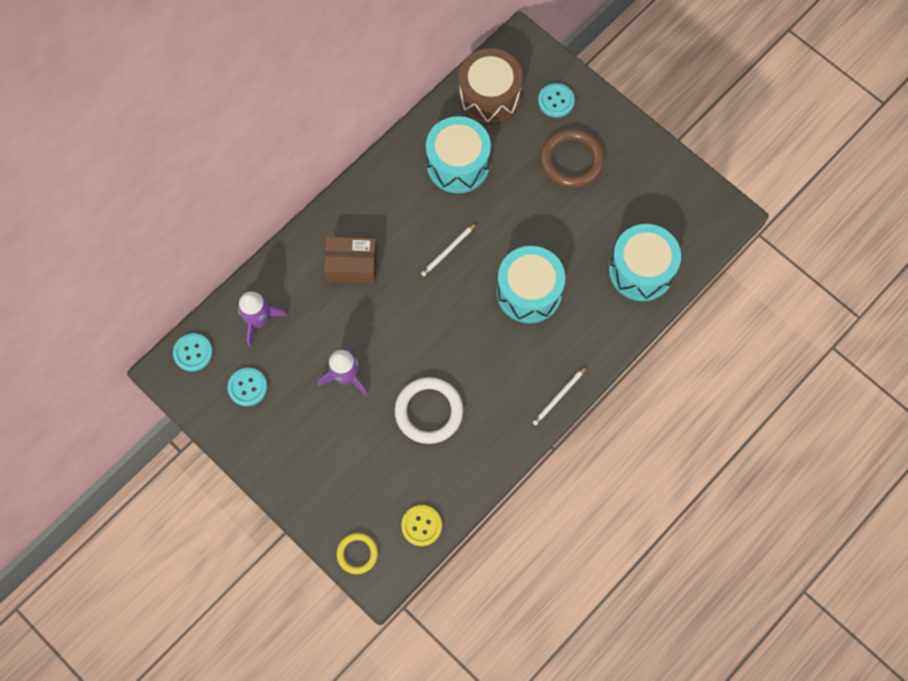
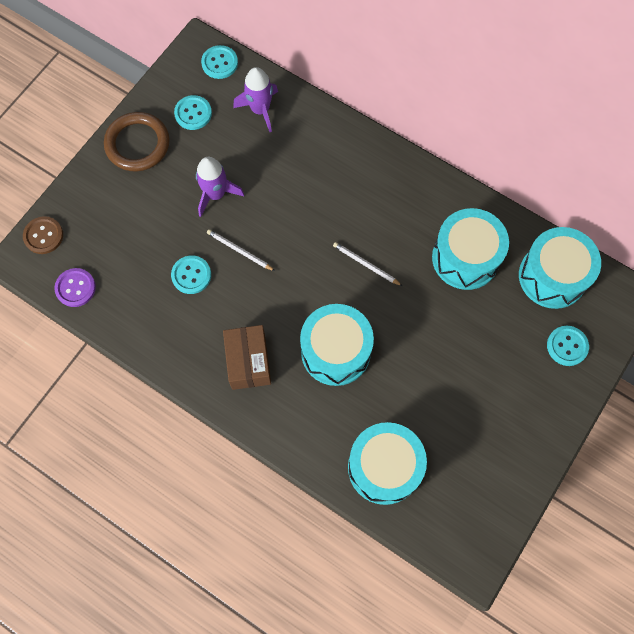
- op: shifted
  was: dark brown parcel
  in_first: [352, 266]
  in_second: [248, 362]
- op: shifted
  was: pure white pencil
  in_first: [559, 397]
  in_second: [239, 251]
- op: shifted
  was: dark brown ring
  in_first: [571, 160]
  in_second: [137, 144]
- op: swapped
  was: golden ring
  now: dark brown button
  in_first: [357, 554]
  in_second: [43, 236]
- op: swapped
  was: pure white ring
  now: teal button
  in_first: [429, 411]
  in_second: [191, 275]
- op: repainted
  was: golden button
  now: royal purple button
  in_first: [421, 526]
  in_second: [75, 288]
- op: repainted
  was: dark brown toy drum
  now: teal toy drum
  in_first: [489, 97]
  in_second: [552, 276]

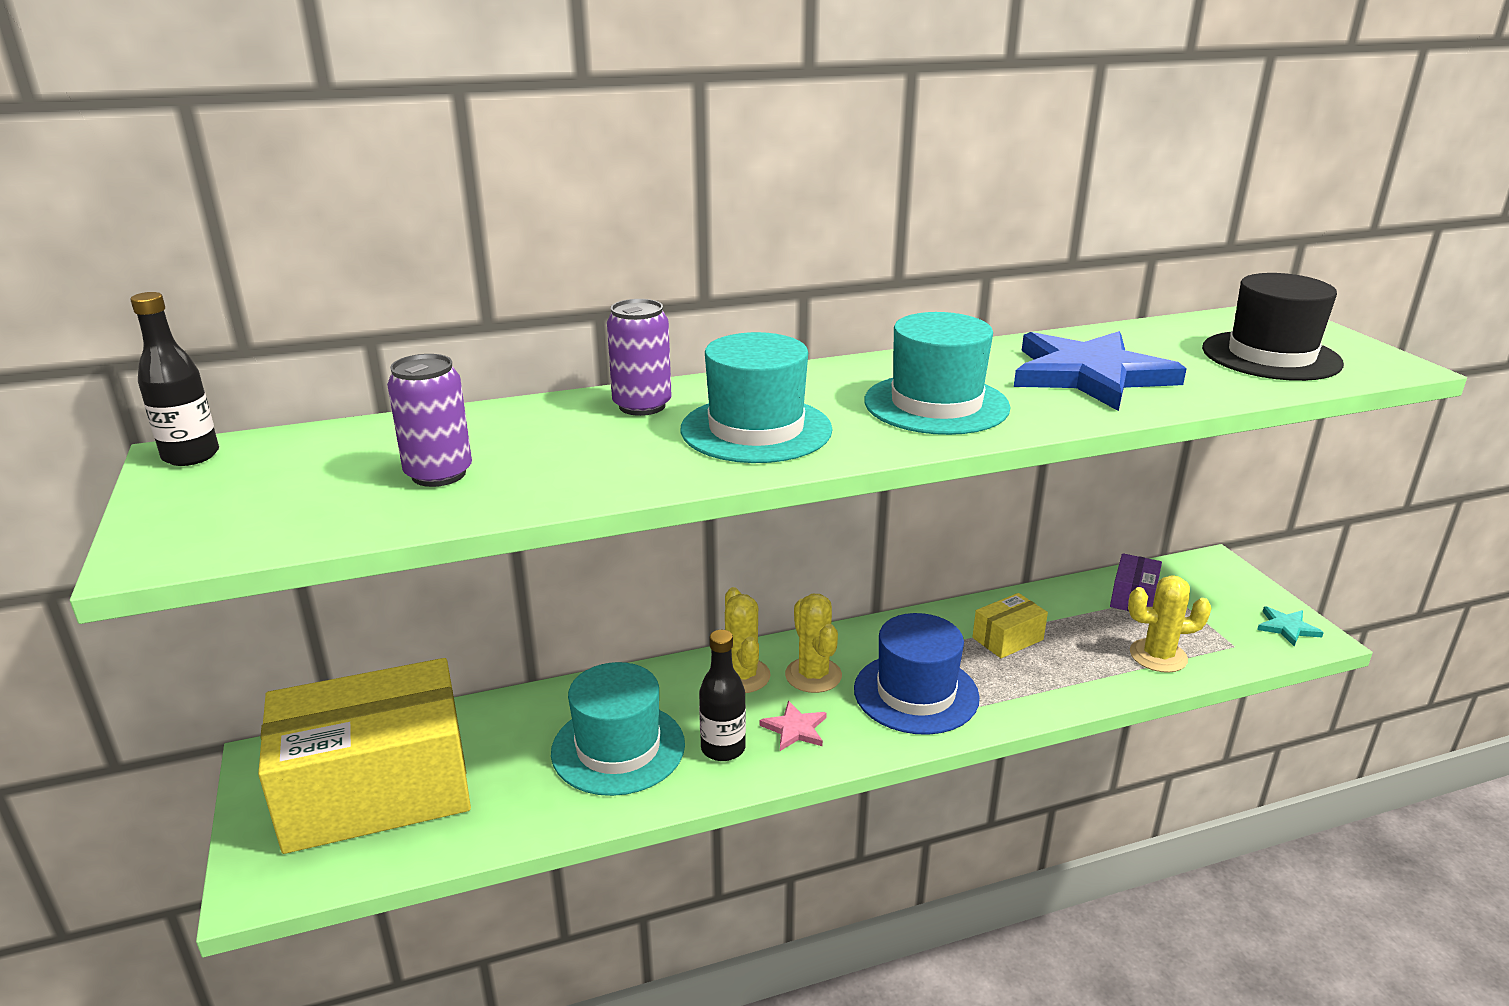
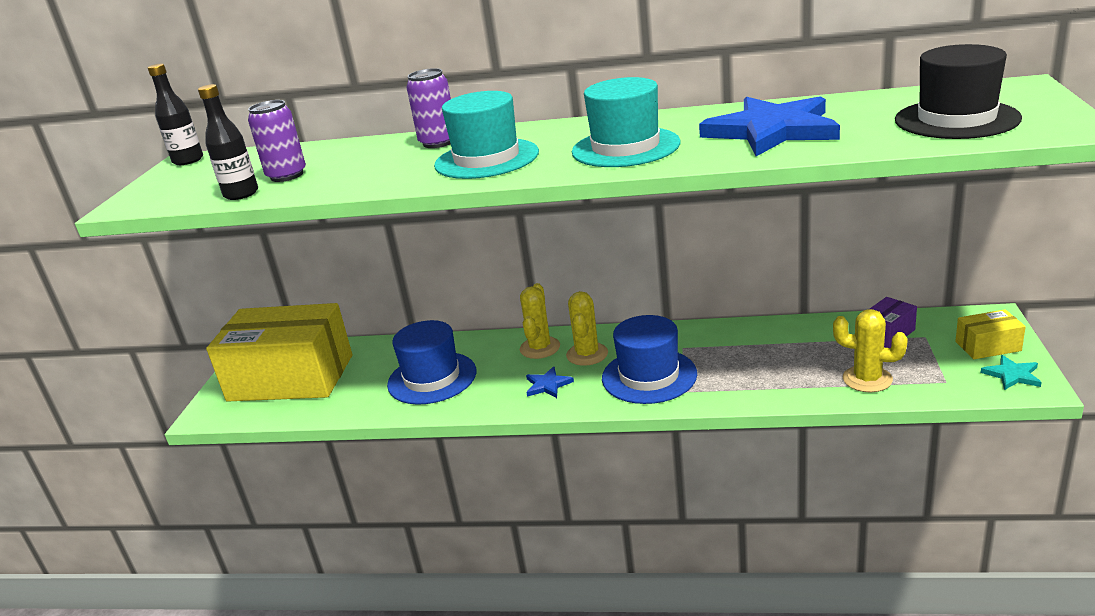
- op: shifted
  was: ebony flask
  in_first: [723, 748]
  in_second: [241, 194]
- op: shifted
  was: golden parcel
  in_first: [1007, 638]
  in_second: [988, 346]
- op: repainted
  was: teal top hat
  now: blue top hat
  in_first: [618, 748]
  in_second: [432, 378]
- op: repainted
  was: rosy star shape
  now: blue star shape
  in_first: [795, 729]
  in_second: [547, 385]

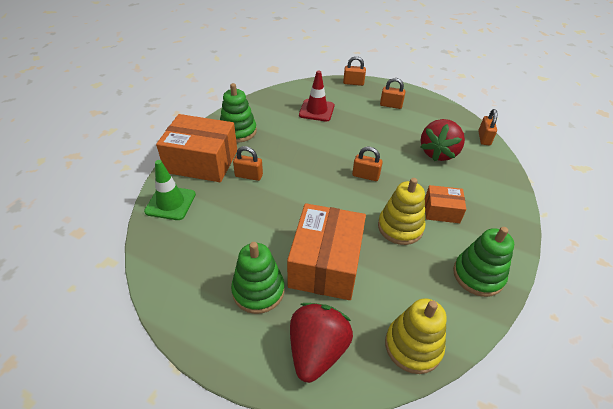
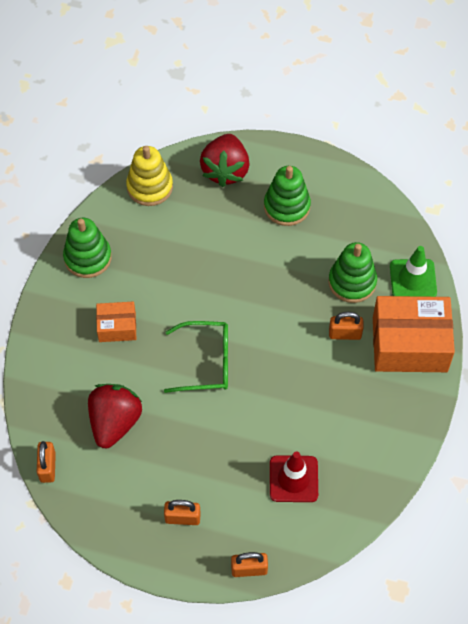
- op: gone
  was: orange-coloured parcel
  in_first: [325, 264]
- op: gone
  was: golden stacking rings
  in_first: [400, 227]
- op: shifted
  was: leaf-green stacking rings
  in_first: [238, 131]
  in_second: [352, 282]
- op: swapped
  was: orange-coloured padlock
  now: leaf-green glasses
  in_first: [365, 176]
  in_second: [206, 362]

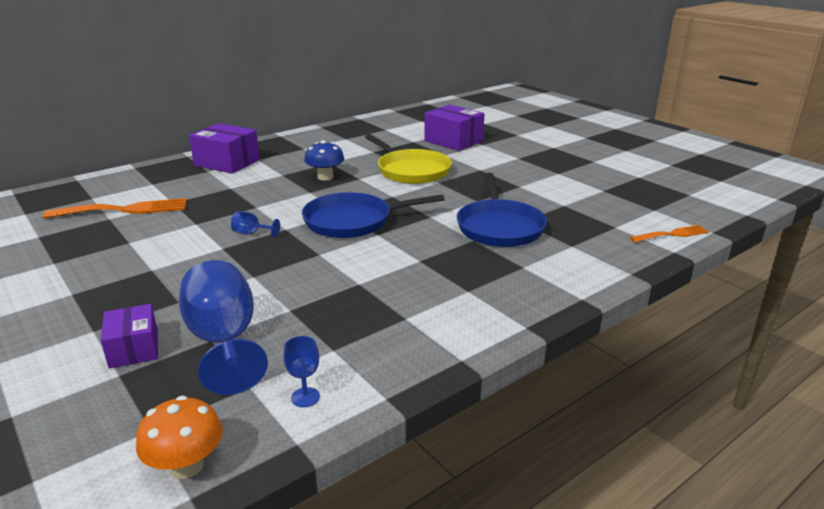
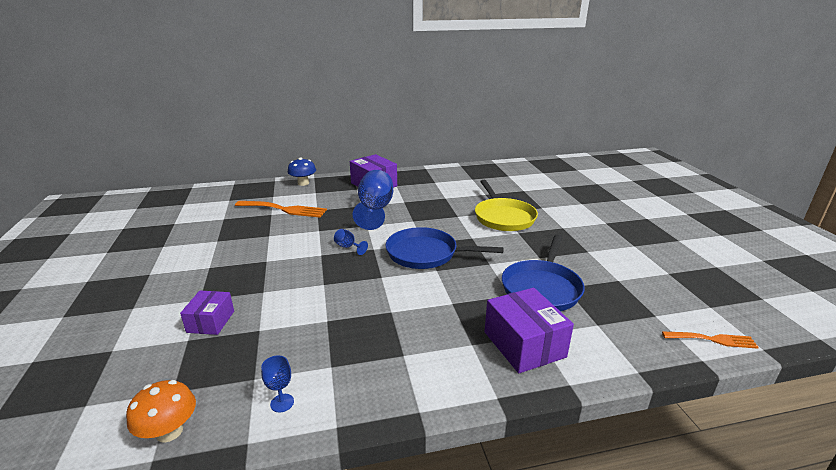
- op: shifted
  was: blue goblet
  in_first: [224, 341]
  in_second: [375, 210]
- op: shifted
  was: blue fungus
  in_first: [325, 177]
  in_second: [303, 183]
- op: shifted
  was: royal purple parcel
  in_first: [453, 141]
  in_second: [524, 344]

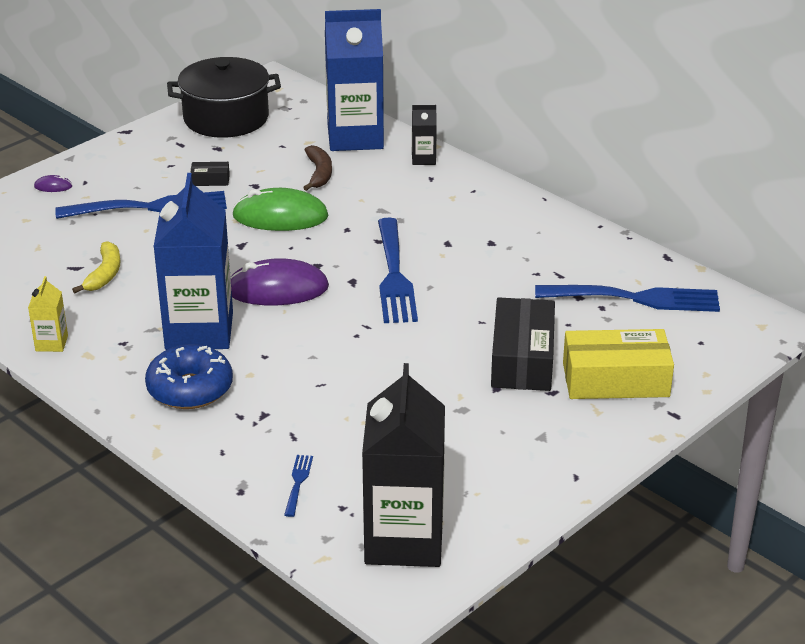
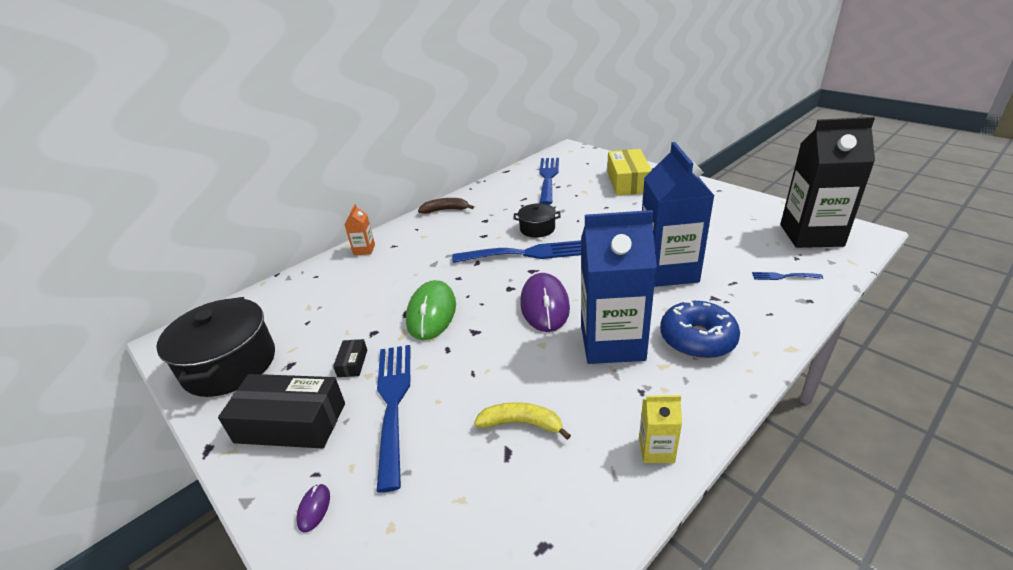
- op: new
  now: ebony pot
  in_second: [537, 229]
- op: shifted
  was: dark brown toy banana
  in_first: [319, 173]
  in_second: [445, 210]
- op: shifted
  was: blue carton
  in_first: [355, 137]
  in_second: [667, 271]
- op: shifted
  was: ebony parcel
  in_first: [522, 359]
  in_second: [290, 423]
- op: repainted
  was: ebony carton
  now: orange-coloured carton
  in_first: [423, 159]
  in_second: [364, 250]

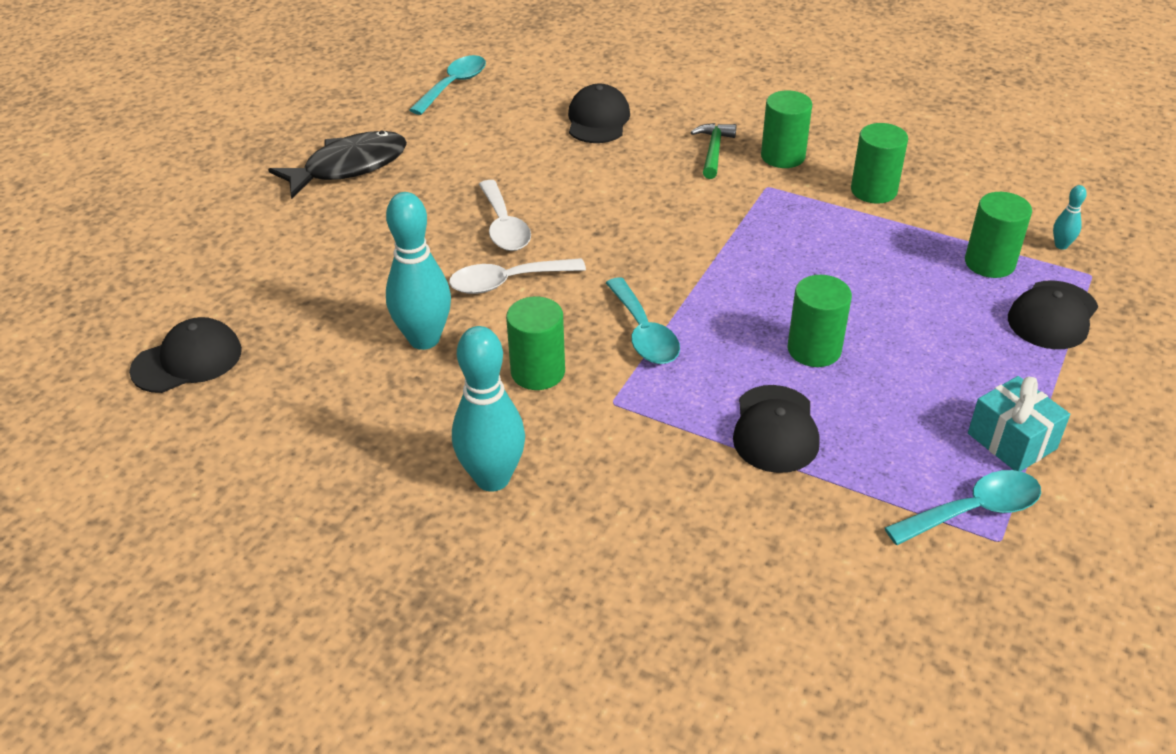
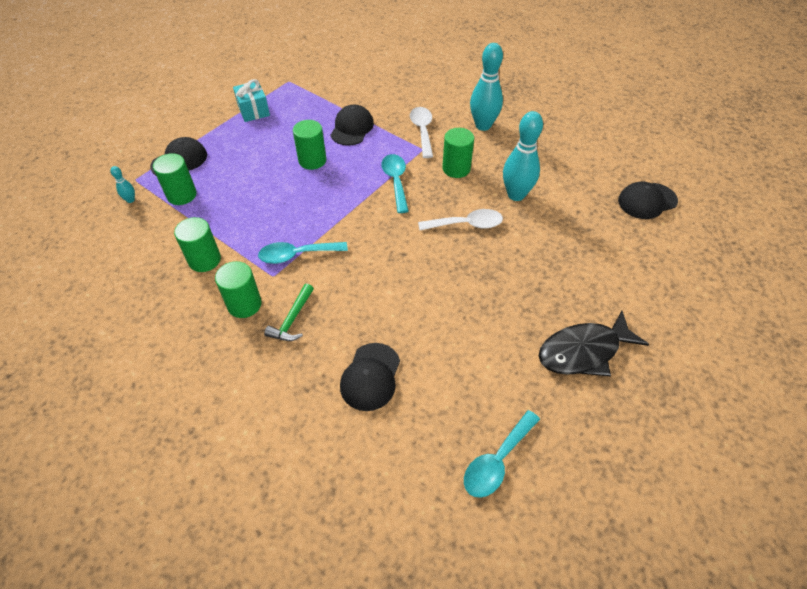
- op: shifted
  was: pure white spoon
  in_first: [504, 226]
  in_second: [422, 131]
- op: shifted
  was: teal spoon
  in_first: [974, 510]
  in_second: [296, 255]

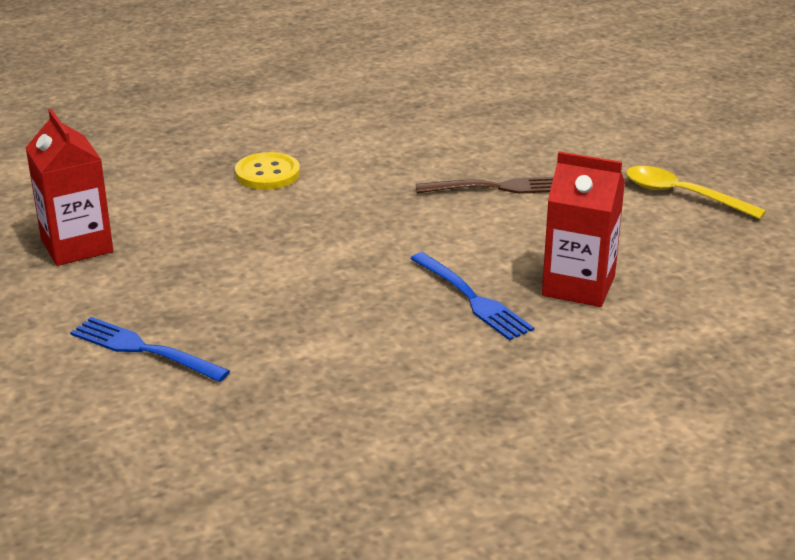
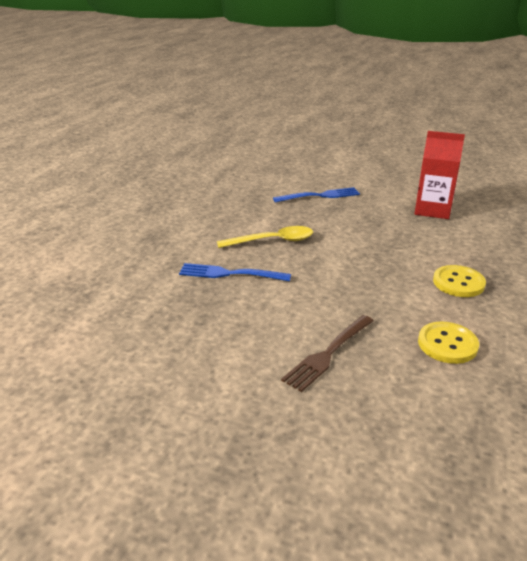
- op: gone
  was: crimson carton
  in_first: [578, 286]
- op: new
  now: golden button
  in_second: [447, 344]
- op: shifted
  was: golden spoon
  in_first: [682, 195]
  in_second: [273, 241]

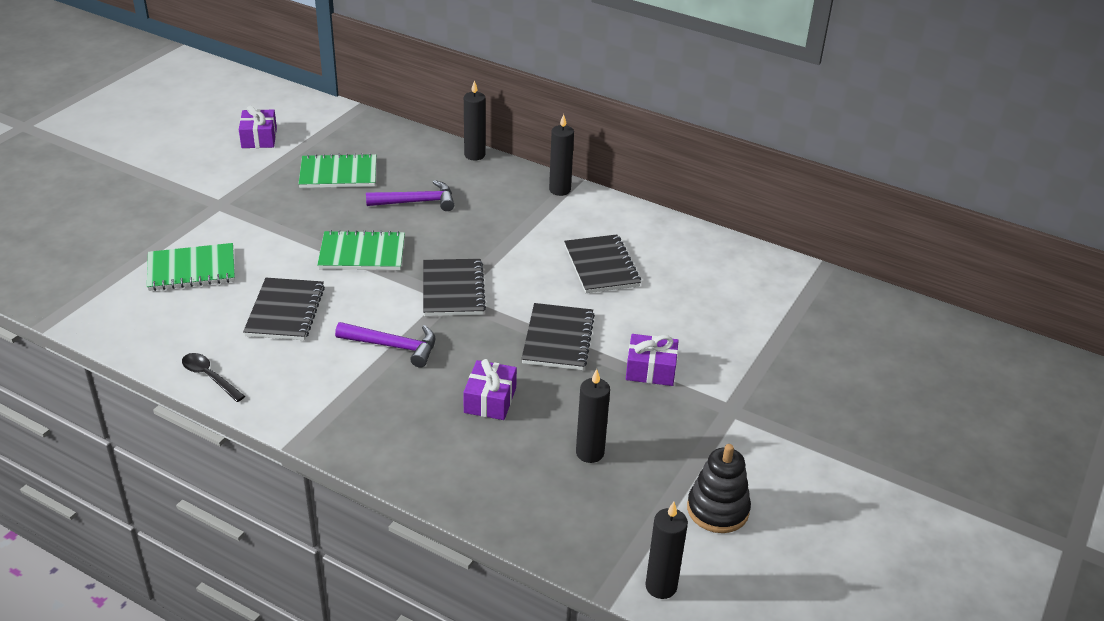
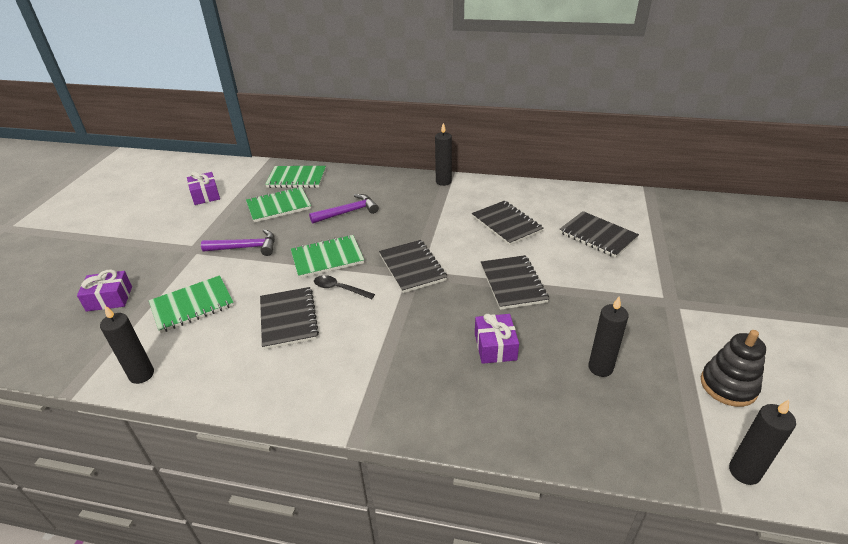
- op: new
  now: leaf-green notepad
  in_second: [296, 178]
- op: new
  now: ebony notepad
  in_second: [597, 236]
- op: shifted
  was: ebony spoon
  in_first: [209, 376]
  in_second: [339, 288]
- op: shifted
  was: royal purple claw hammer
  in_first: [393, 346]
  in_second: [245, 248]
- op: shifted
  was: ebony pillar candle
  in_first: [474, 155]
  in_second: [141, 375]
- op: shifted
  was: royal purple gift
  in_first: [650, 370]
  in_second: [109, 298]

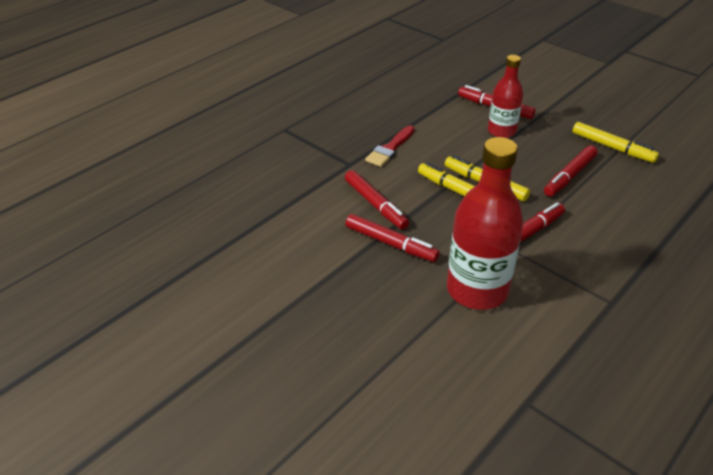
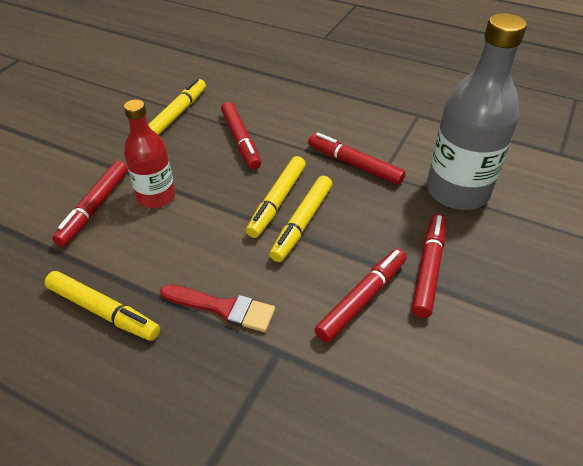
- op: new
  now: golden felt pen
  in_second: [103, 311]
- op: repainted
  was: crimson flask
  now: gray flask
  in_first: [477, 290]
  in_second: [457, 191]
- op: rotated
  was: crimson felt pen
  in_first: [569, 176]
  in_second: [241, 140]
  clockwise: 45

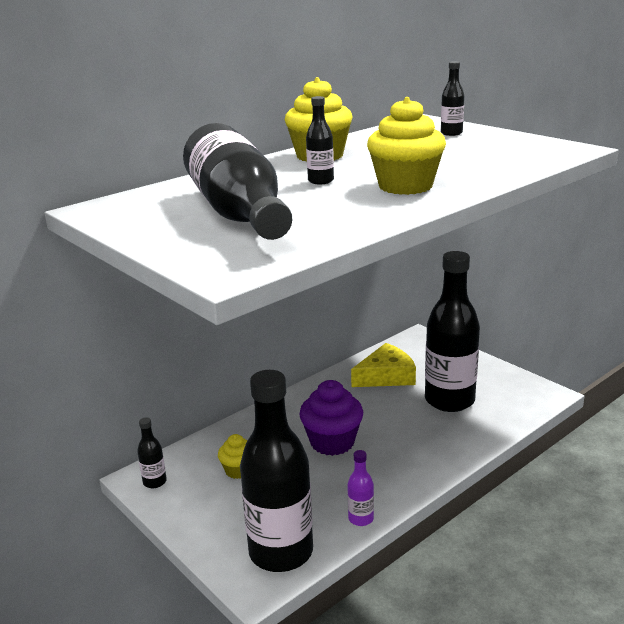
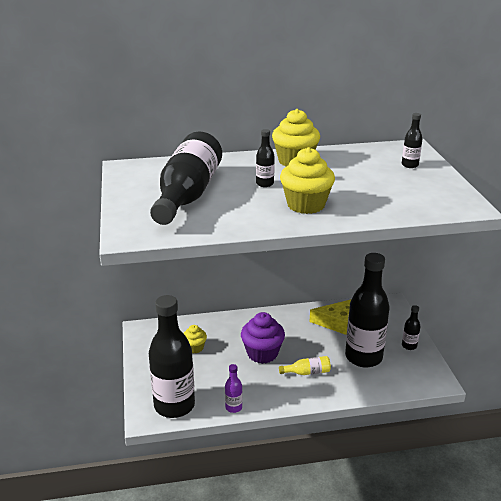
- op: new
  now: golden flask
  in_second: [307, 372]
- op: shifted
  was: ebony flask
  in_first: [155, 482]
  in_second: [409, 346]

